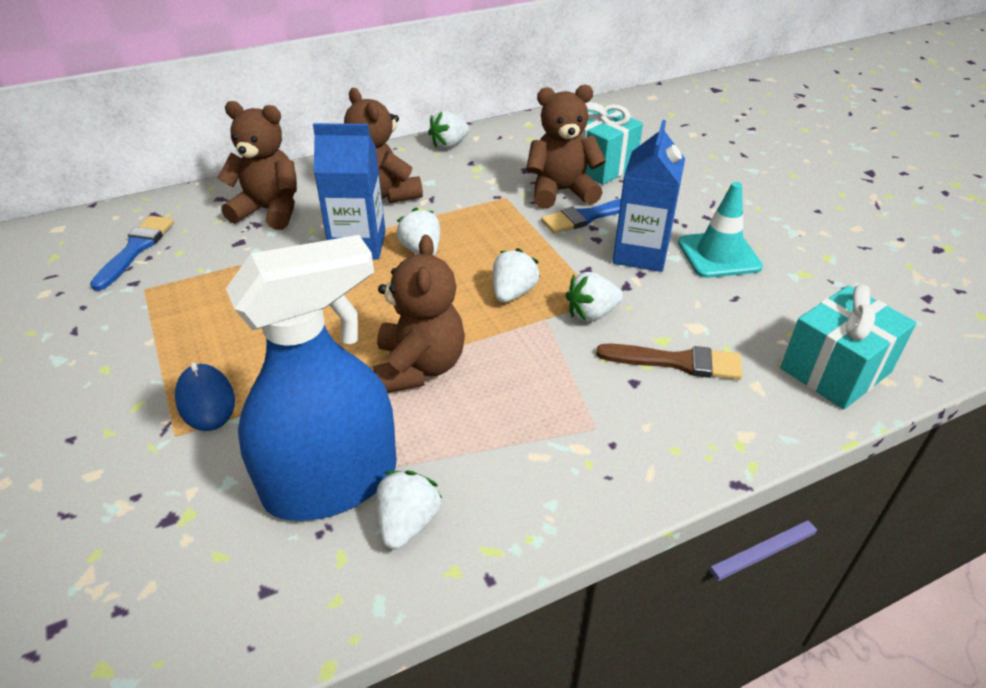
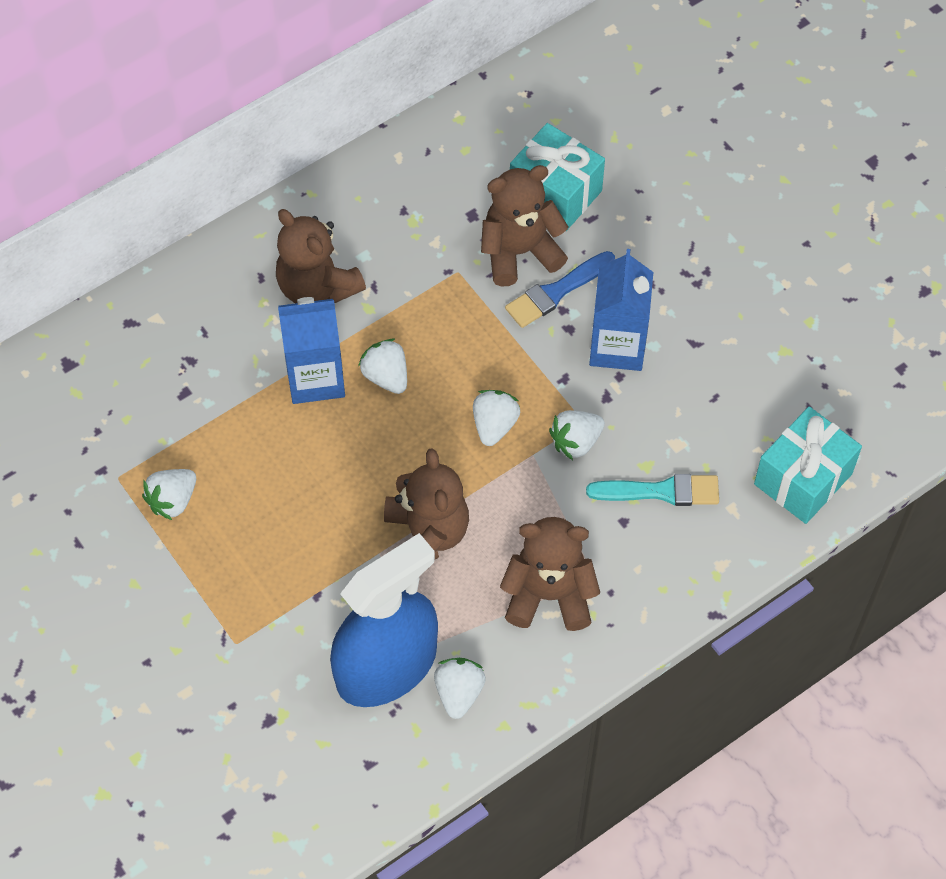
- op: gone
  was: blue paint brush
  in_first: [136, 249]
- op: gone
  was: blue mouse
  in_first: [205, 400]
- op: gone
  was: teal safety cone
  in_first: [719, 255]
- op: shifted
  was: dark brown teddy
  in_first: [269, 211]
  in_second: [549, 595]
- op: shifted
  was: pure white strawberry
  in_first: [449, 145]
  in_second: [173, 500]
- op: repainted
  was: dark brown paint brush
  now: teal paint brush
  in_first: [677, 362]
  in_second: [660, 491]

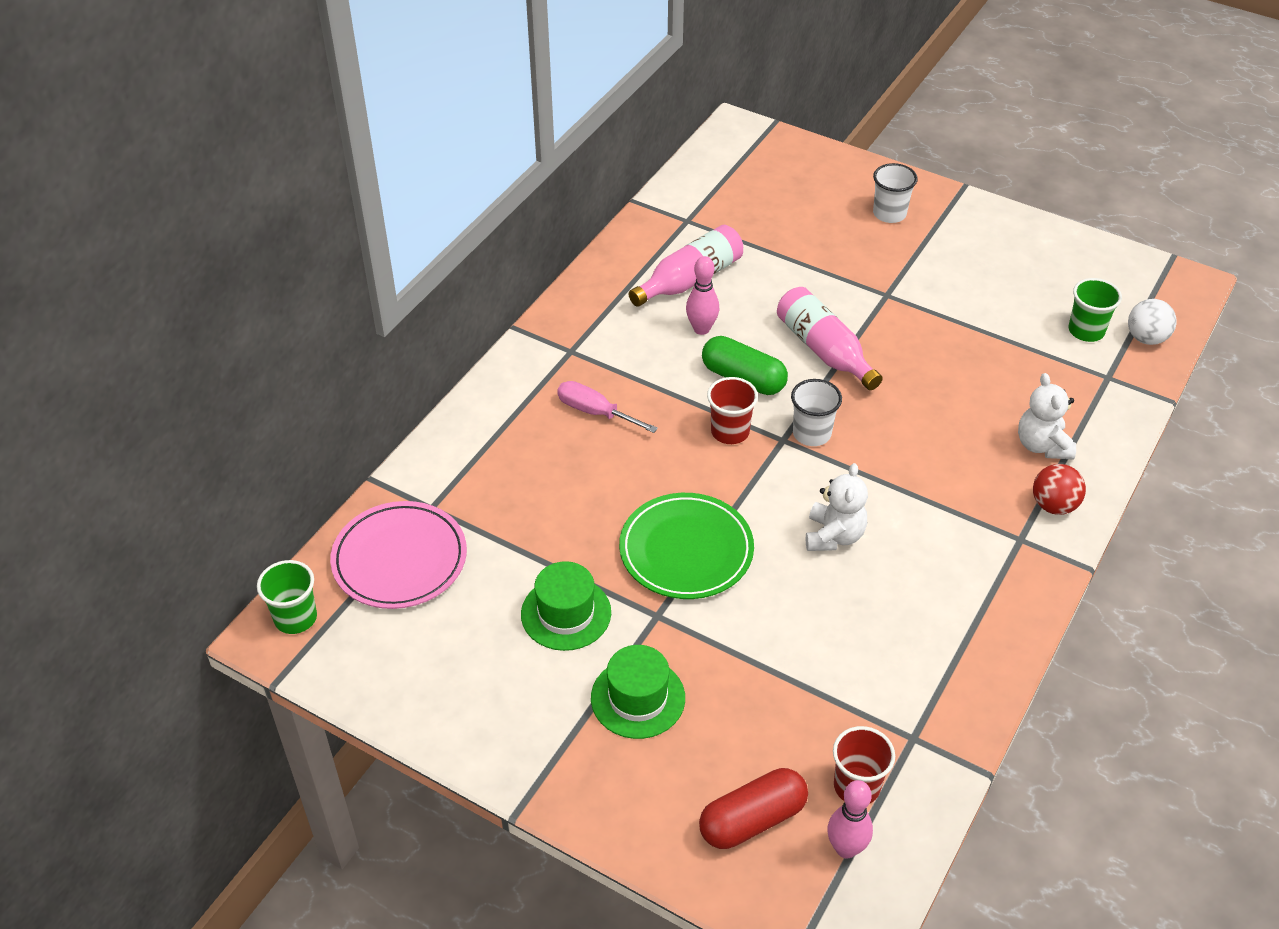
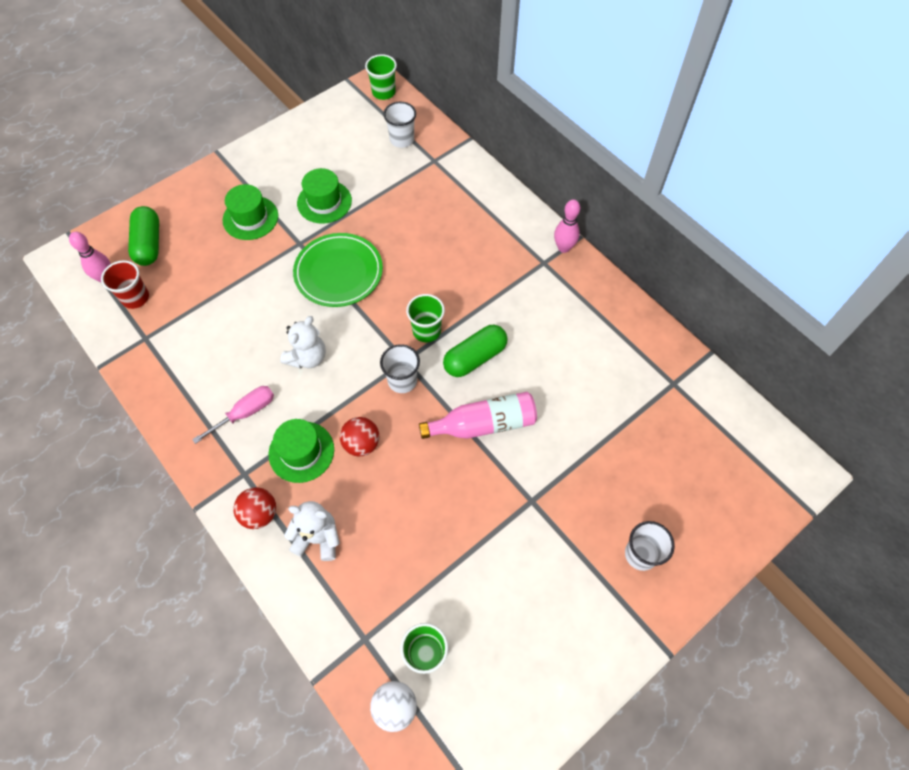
- op: gone
  was: rosy flask
  in_first: [690, 280]
- op: new
  now: leaf-green top hat
  in_second: [301, 452]
- op: new
  now: crimson ball
  in_second: [361, 444]
- op: shifted
  was: rosy screwdriver
  in_first: [595, 412]
  in_second: [245, 413]
- op: shifted
  was: rosy bowling pin
  in_first: [701, 329]
  in_second: [563, 248]
- op: swapped
  was: rosy flat dish
  now: pure white cup
  in_first: [399, 559]
  in_second: [402, 139]
- op: repainted
  was: crimson pill shape
  now: leaf-green pill shape
  in_first: [752, 820]
  in_second: [149, 244]
- op: repainted
  was: crimson cup
  now: leaf-green cup
  in_first: [730, 432]
  in_second: [426, 331]
- op: rotated
  was: pure white teddy
  in_first: [834, 536]
  in_second: [307, 357]
  clockwise: -90

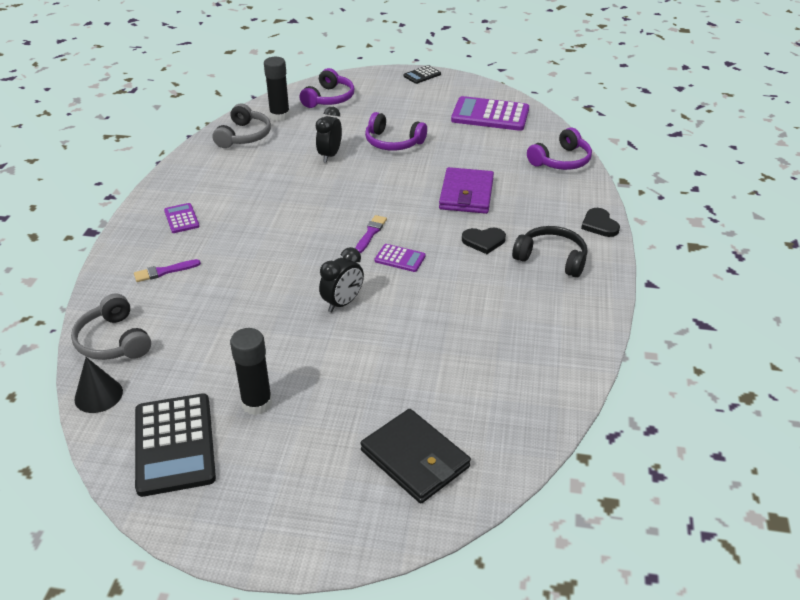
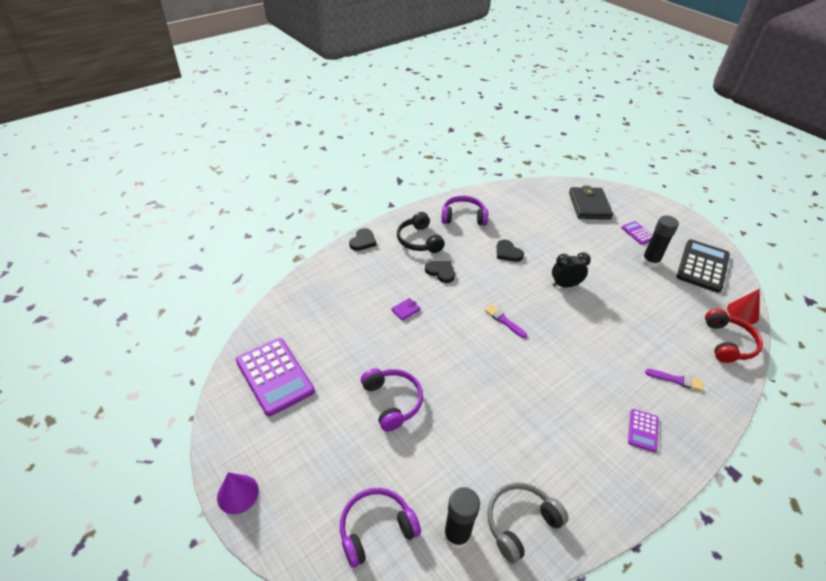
- op: gone
  was: ebony clock
  in_first: [330, 155]
- op: new
  now: ebony heart
  in_second: [508, 252]
- op: shifted
  was: royal purple pocket calculator
  in_first: [400, 258]
  in_second: [637, 233]
- op: shifted
  was: royal purple over-ear headphones
  in_first: [561, 161]
  in_second: [463, 217]
- op: swapped
  was: ebony pocket calculator
  now: royal purple cone shape
  in_first: [422, 75]
  in_second: [238, 494]
- op: repainted
  was: gray over-ear headphones
  now: crimson over-ear headphones
  in_first: [113, 341]
  in_second: [728, 343]
- op: repainted
  was: ebony cone shape
  now: crimson cone shape
  in_first: [98, 395]
  in_second: [742, 312]
- op: rotated
  was: royal purple paint brush
  in_first: [371, 233]
  in_second: [504, 321]
  clockwise: 75
- op: scaled
  was: royal purple card wallet
  in_first: [466, 194]
  in_second: [406, 310]
  ratio: 0.43

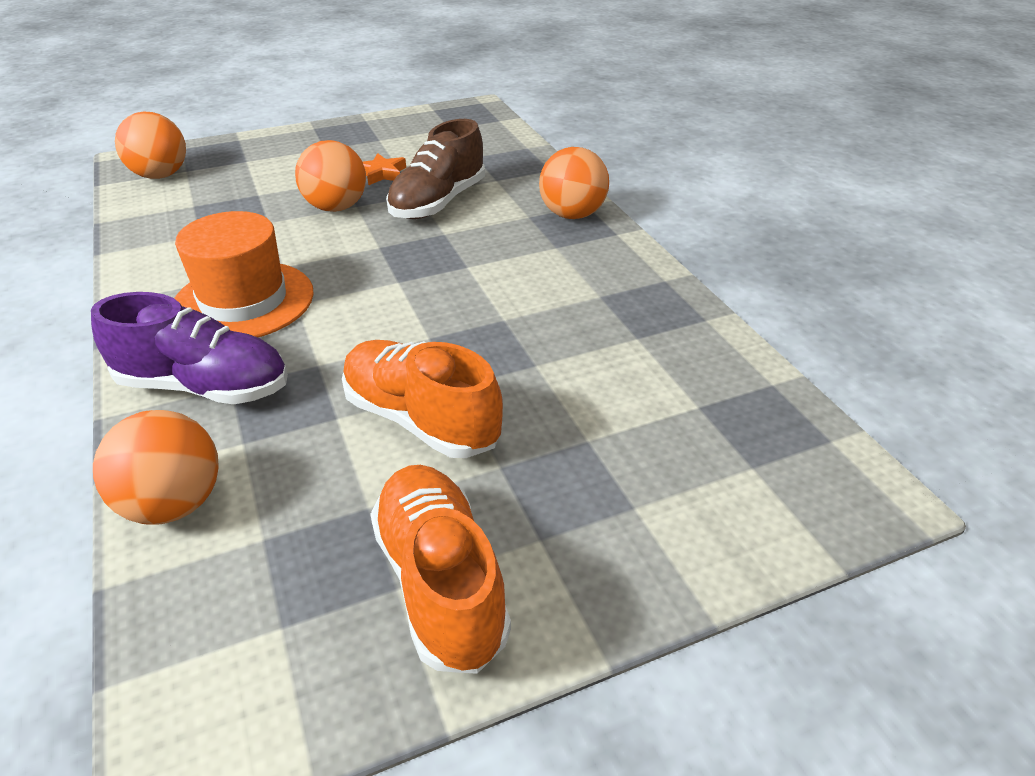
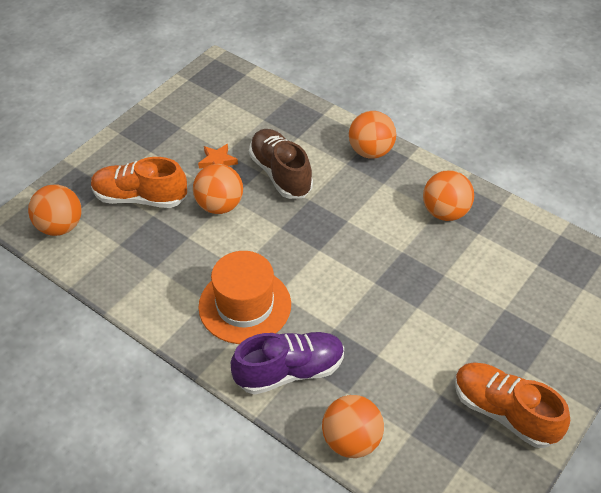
- op: new
  now: orange-coloured ball
  in_second: [445, 212]
- op: shifted
  was: orange-coloured lace-up shoe
  in_first: [421, 420]
  in_second: [140, 198]
- op: rotated
  was: dark brown lace-up shoe
  in_first: [438, 202]
  in_second: [280, 174]
  clockwise: 150

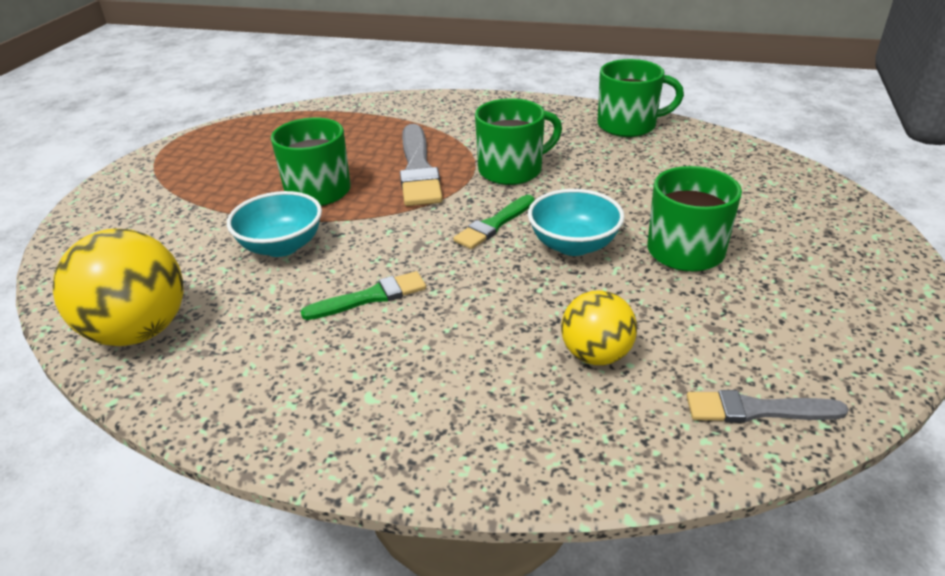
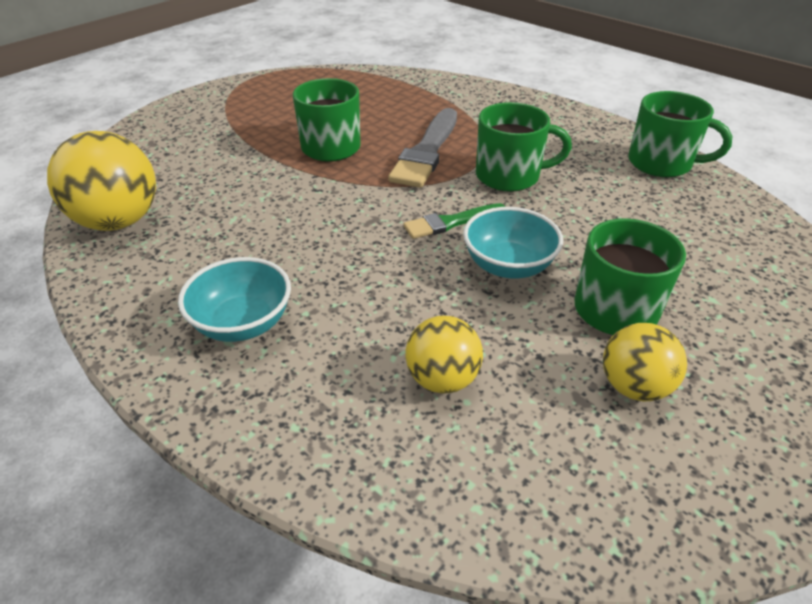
- op: gone
  was: leaf-green paint brush
  in_first: [371, 297]
- op: gone
  was: gray paint brush
  in_first: [757, 410]
- op: new
  now: golden ball
  in_second: [633, 386]
- op: shifted
  was: teal bowl
  in_first: [282, 246]
  in_second: [243, 323]

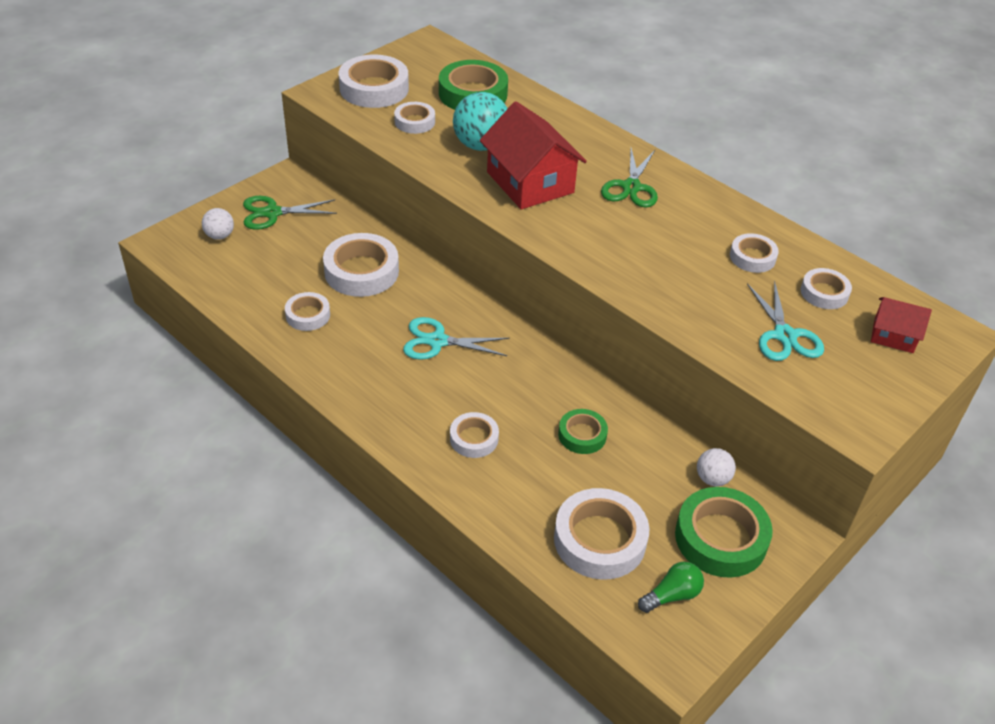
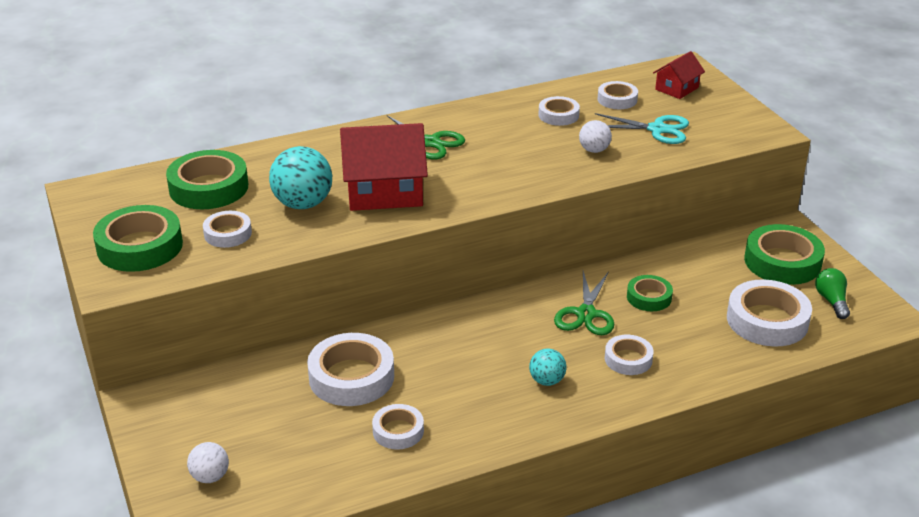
- op: gone
  was: teal pair of scissors
  in_first: [437, 341]
- op: new
  now: teal ball
  in_second: [547, 381]
- op: shifted
  was: leaf-green pair of scissors
  in_first: [272, 213]
  in_second: [586, 314]
- op: shifted
  was: pure white ball
  in_first: [712, 479]
  in_second: [594, 150]
- op: repainted
  was: pure white tape
  now: leaf-green tape
  in_first: [374, 88]
  in_second: [140, 246]

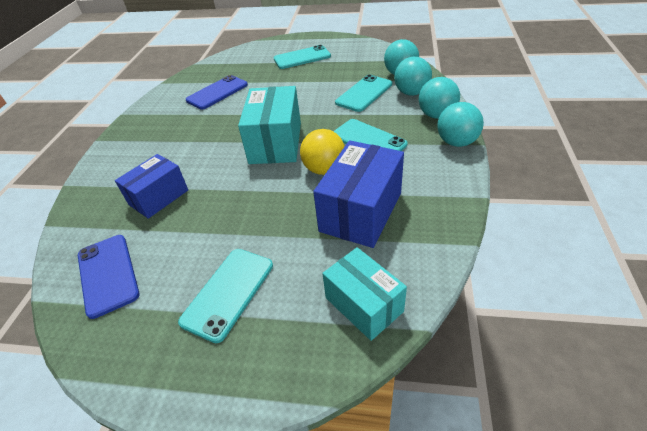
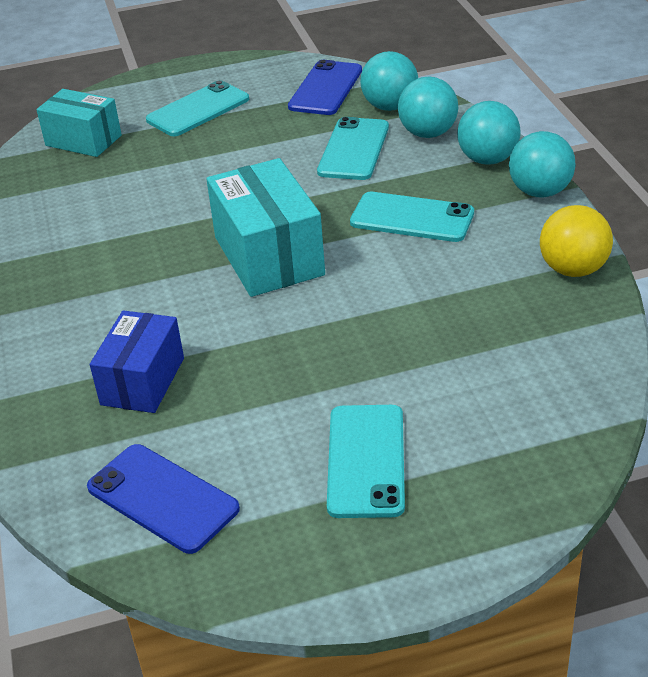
- op: gone
  was: blue parcel
  in_first: [361, 212]
- op: shifted
  was: blue mobile phone
  in_first: [217, 92]
  in_second: [325, 88]
- op: shifted
  was: golden ball
  in_first: [324, 169]
  in_second: [573, 269]
- op: shifted
  was: teal parcel
  in_first: [363, 304]
  in_second: [83, 140]

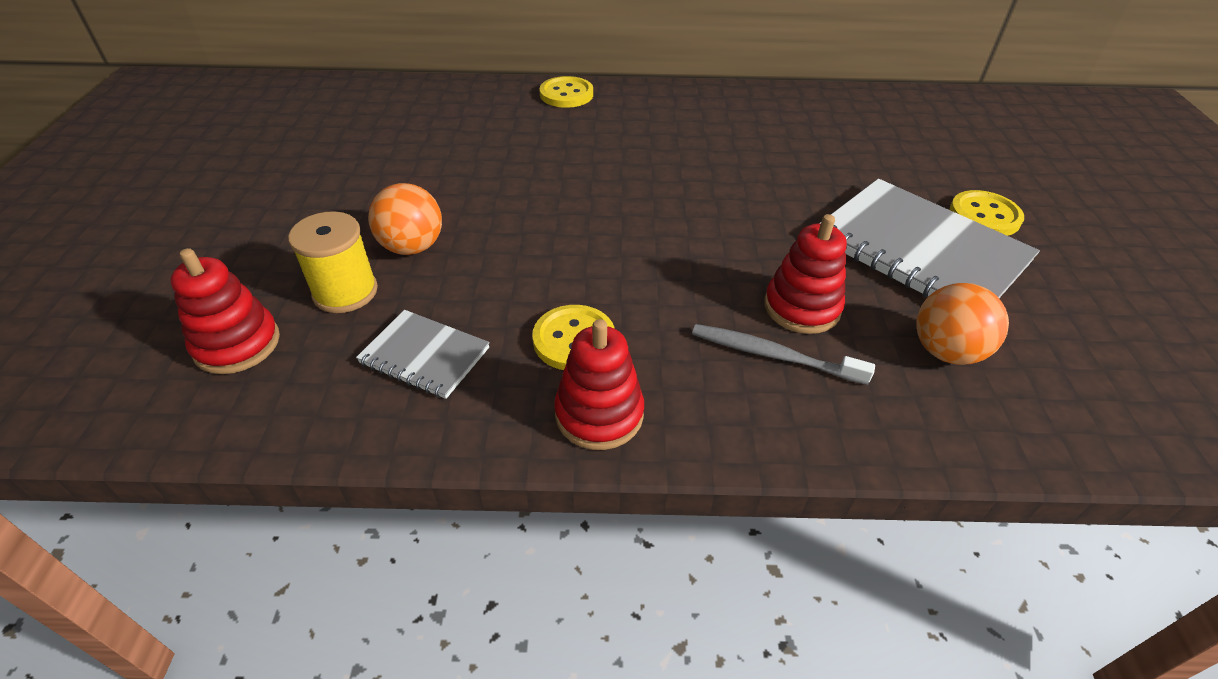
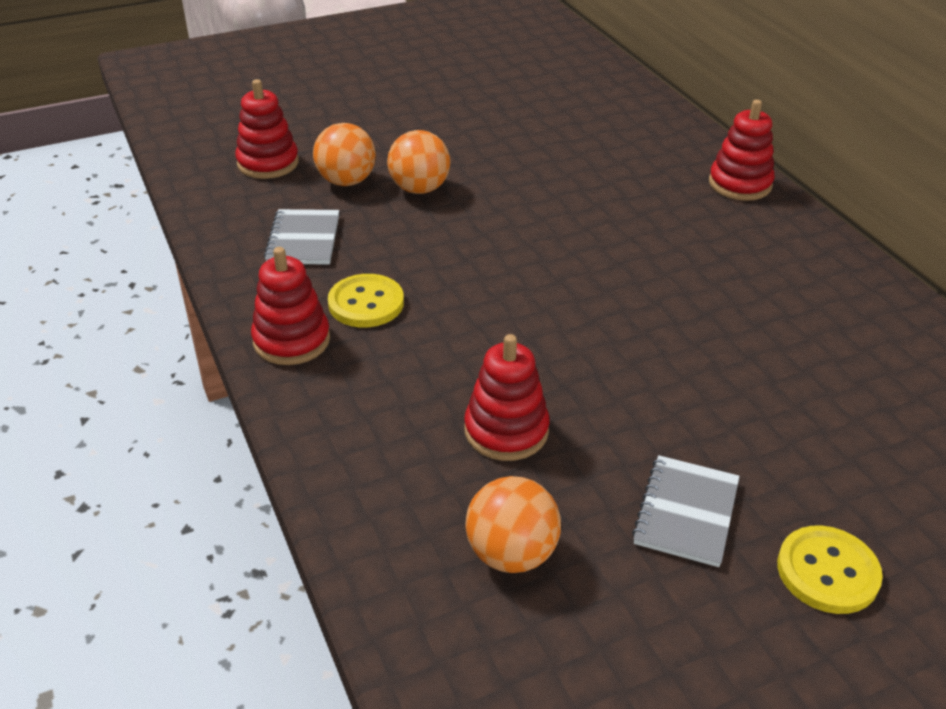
- op: gone
  was: gray tooth brush
  in_first: [773, 355]
- op: swapped
  was: golden bobbin
  now: orange-coloured ball
  in_first: [345, 292]
  in_second: [346, 181]
- op: swapped
  was: golden button
  now: crimson stacking rings
  in_first: [566, 94]
  in_second: [740, 184]
- op: scaled
  was: gray notepad
  in_first: [919, 251]
  in_second: [686, 512]
  ratio: 0.51

